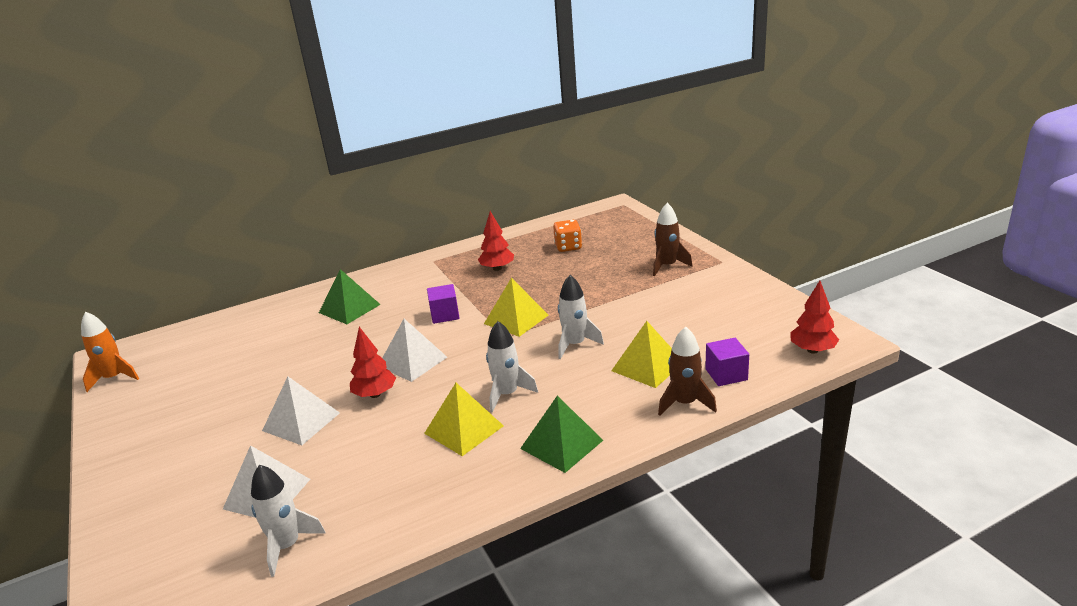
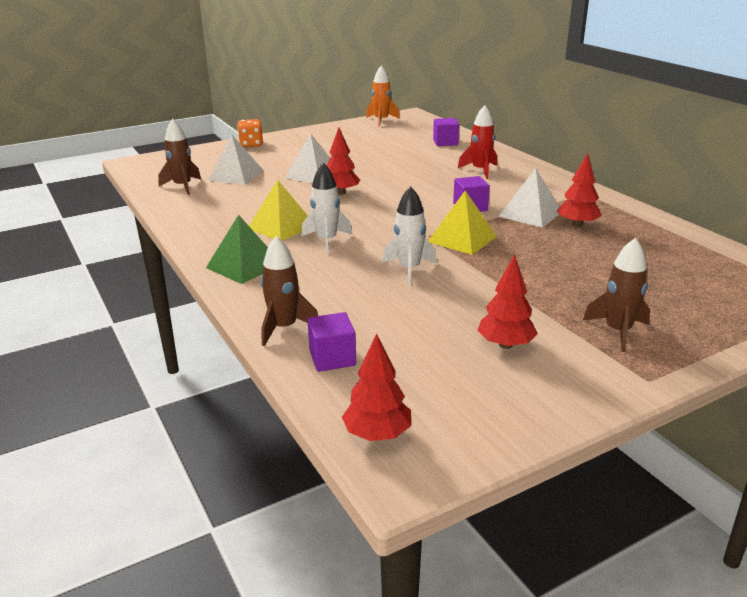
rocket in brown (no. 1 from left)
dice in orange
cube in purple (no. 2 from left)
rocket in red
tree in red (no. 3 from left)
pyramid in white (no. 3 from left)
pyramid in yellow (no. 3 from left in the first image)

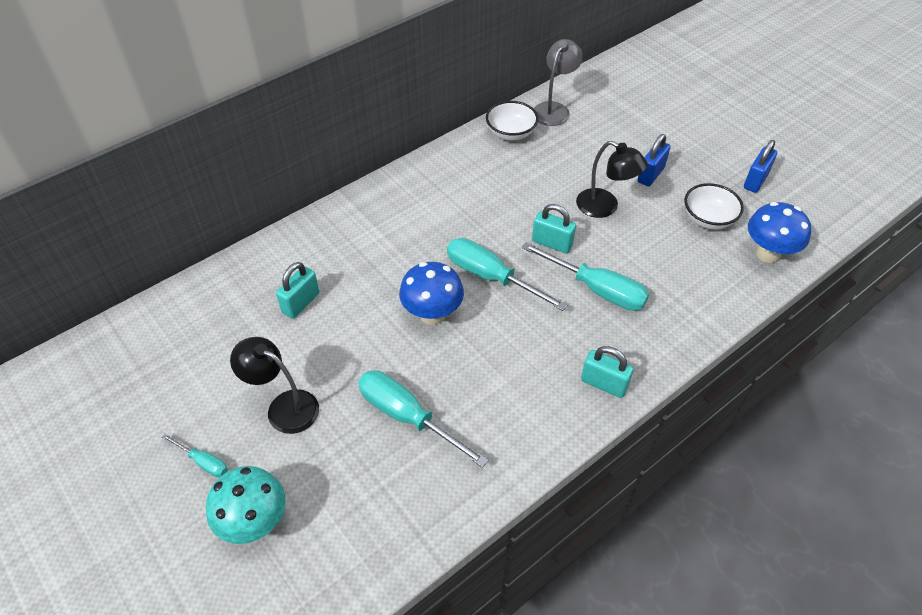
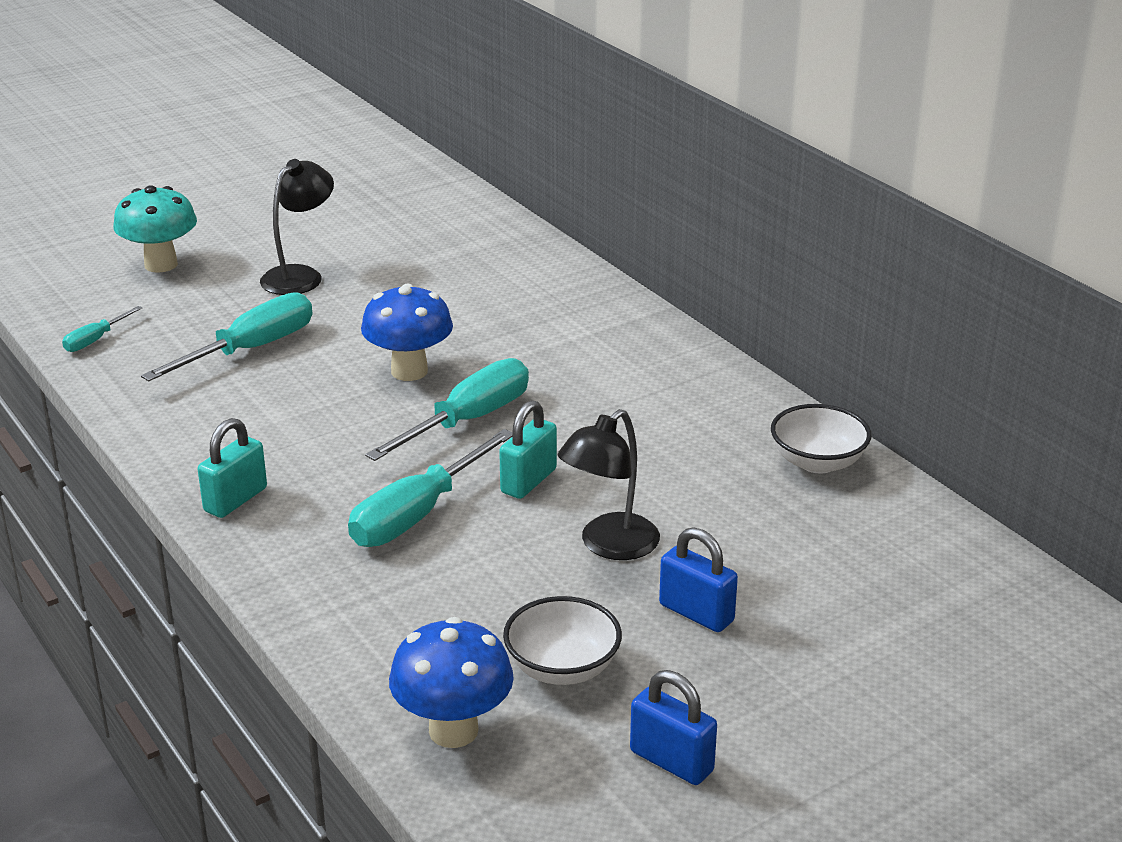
screwdriver in turquoise (no. 1 from left)
padlock in turquoise (no. 1 from left in the first image)
lamp in grey

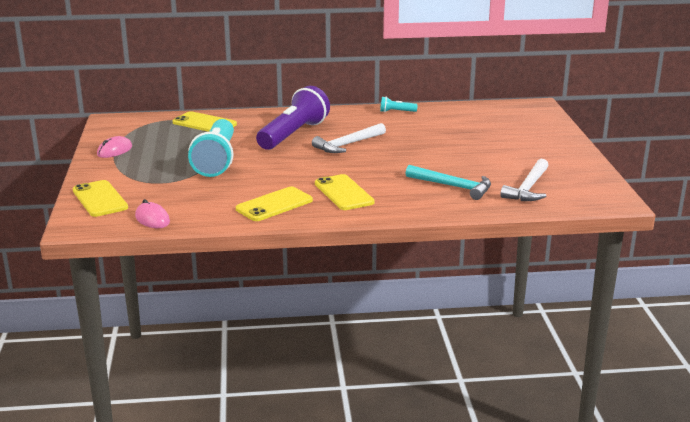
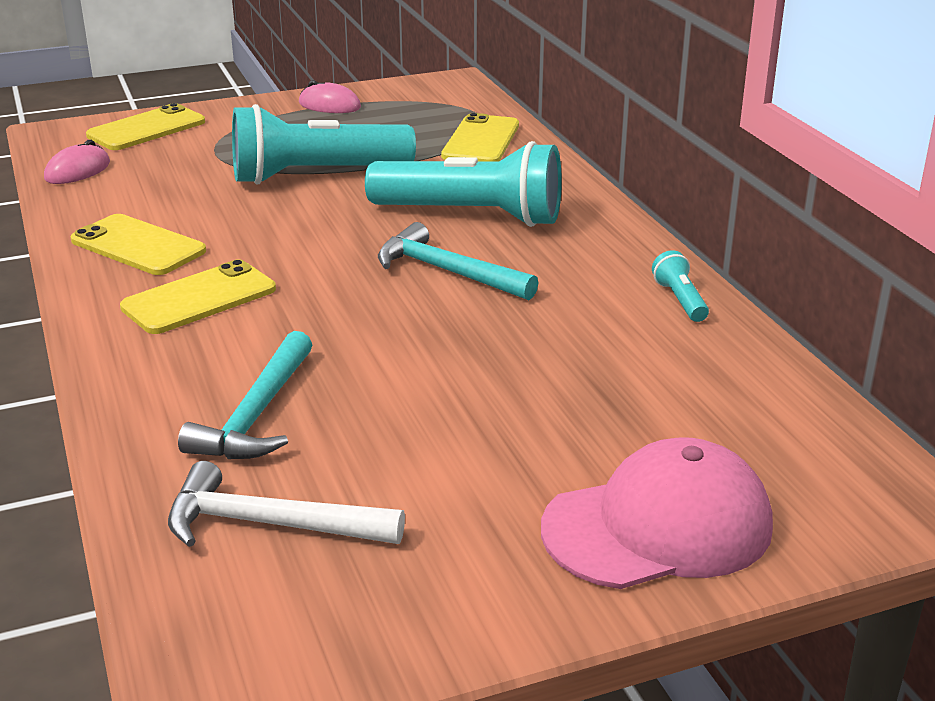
flashlight in turquoise (no. 2 from left)
hammer in turquoise (no. 2 from left)
cap in pink

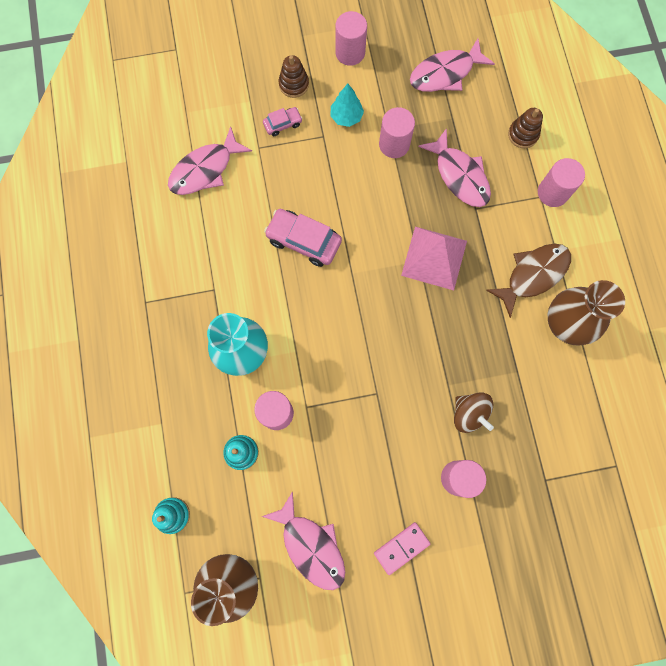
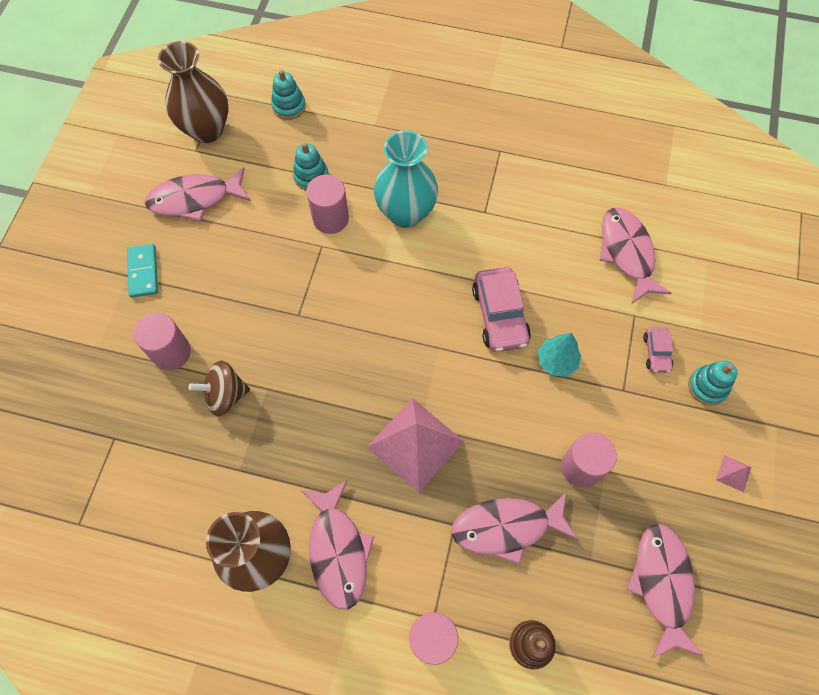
domino in turquoise
fish in pink (no. 2 from left)
car in pink (no. 1 from left)
tree in turquoise
stacking toy in turquoise (no. 3 from left)
pyramid in pink (no. 2 from left)

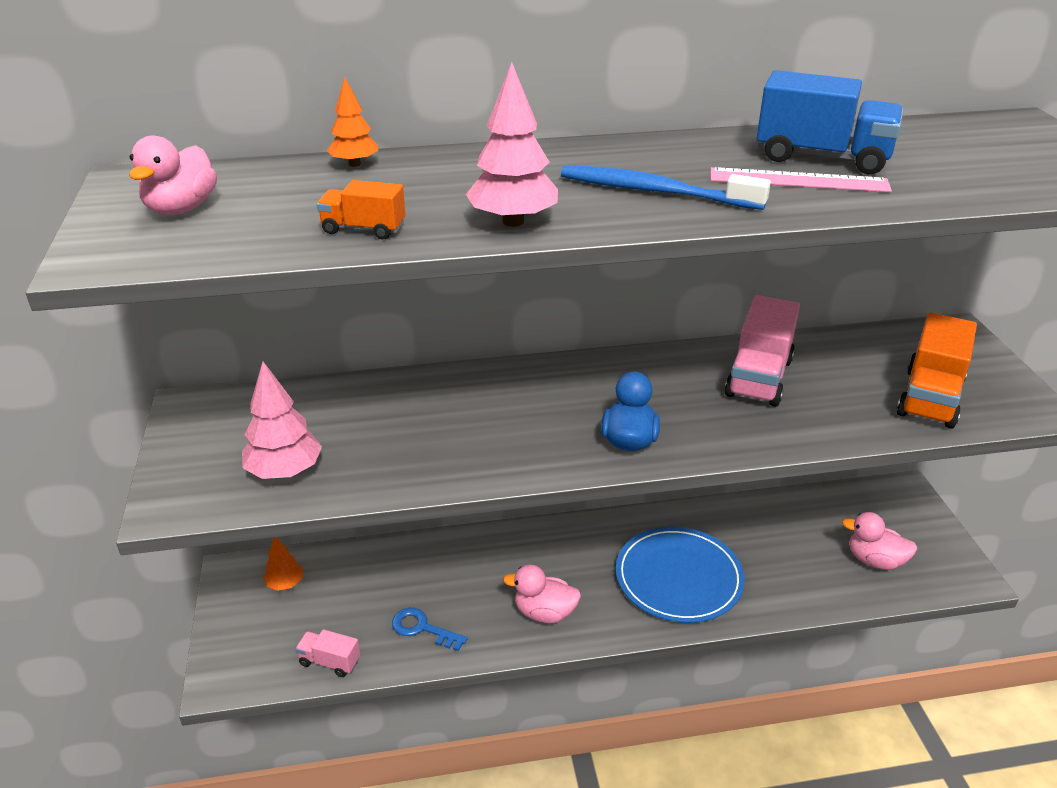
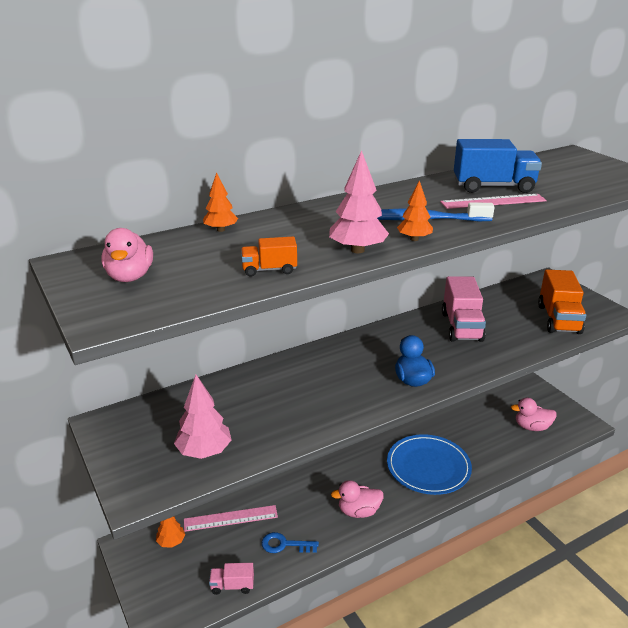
ruler in pink (no. 1 from left)
tree in orange (no. 3 from left)

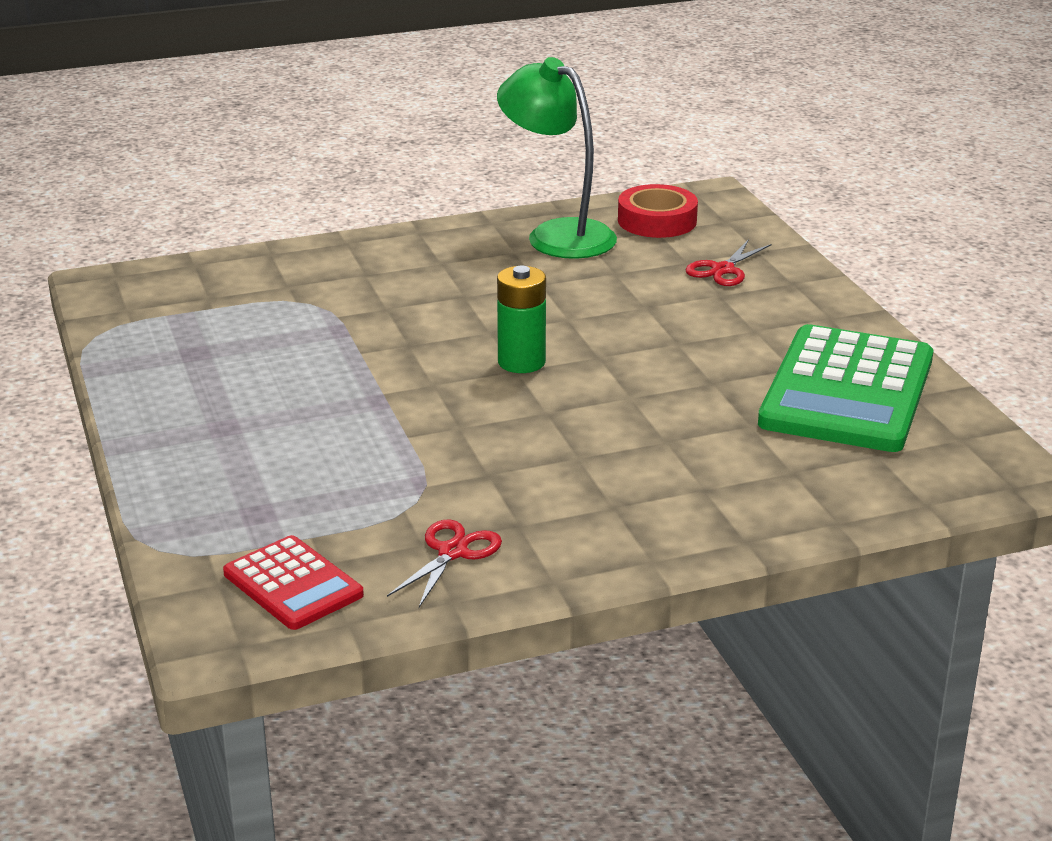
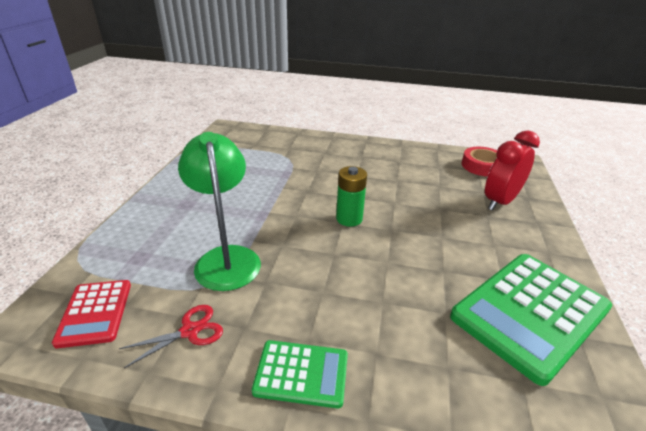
lamp in green
calculator in green (no. 1 from left)
clock in red

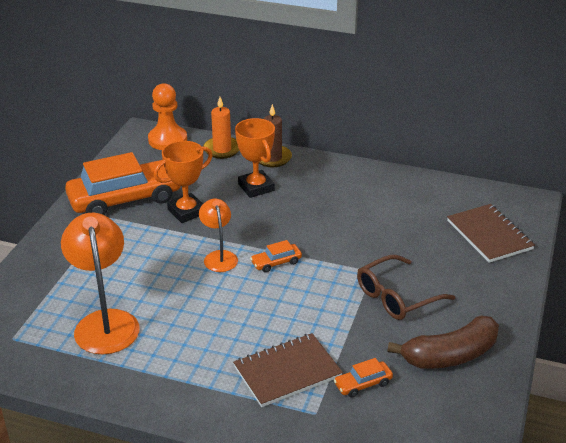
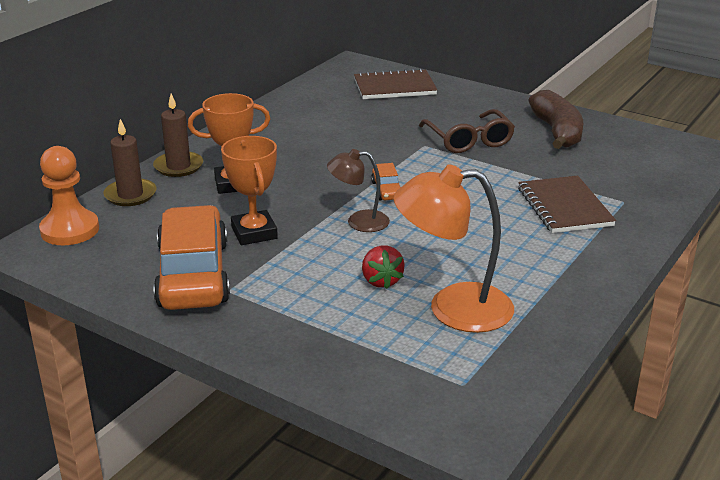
candle in brown (no. 1 from left)
lamp in brown
strawberry in red
car in orange (no. 3 from left in the first image)

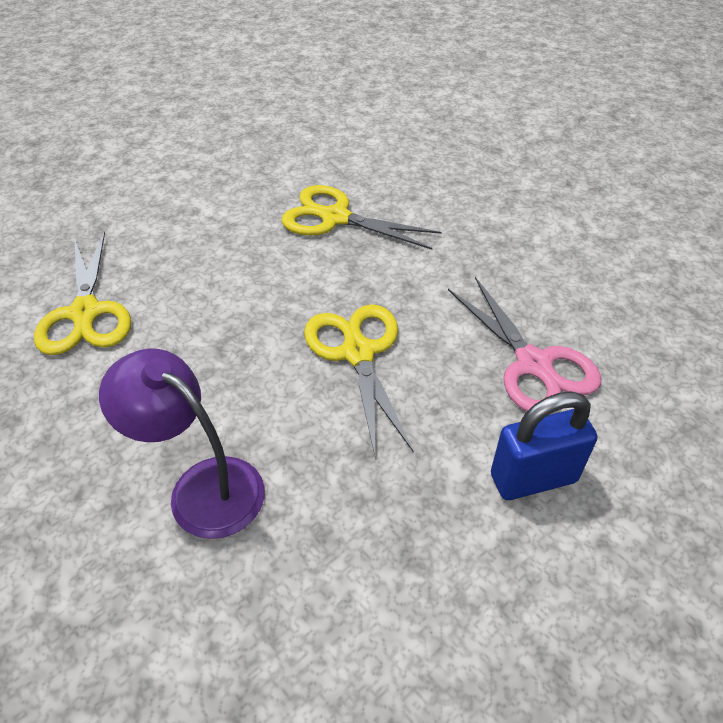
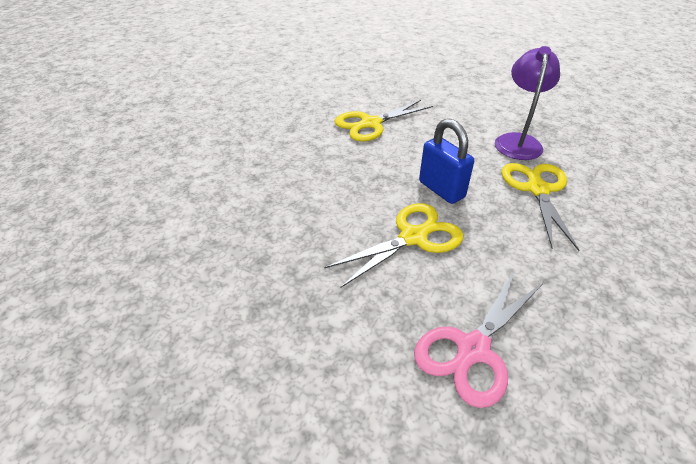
padlock in blue
lamp in purple

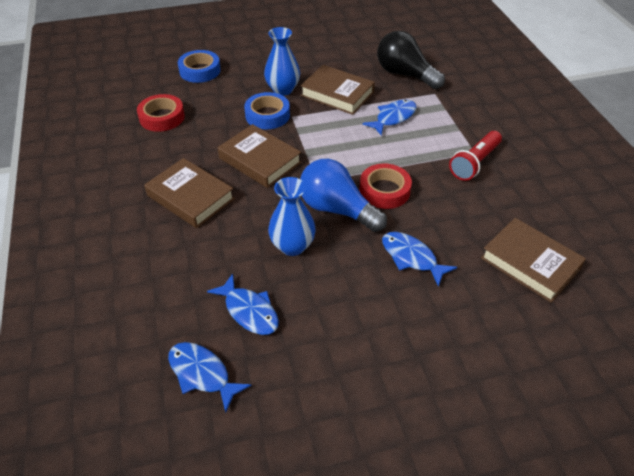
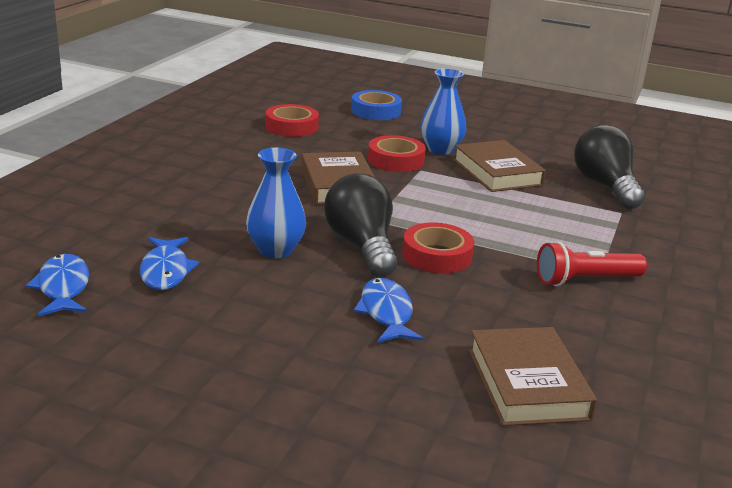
light bulb in black (no. 1 from left)
tape in red (no. 2 from left)
book in brown (no. 1 from left in the first image)
fish in blue (no. 3 from left in the first image)

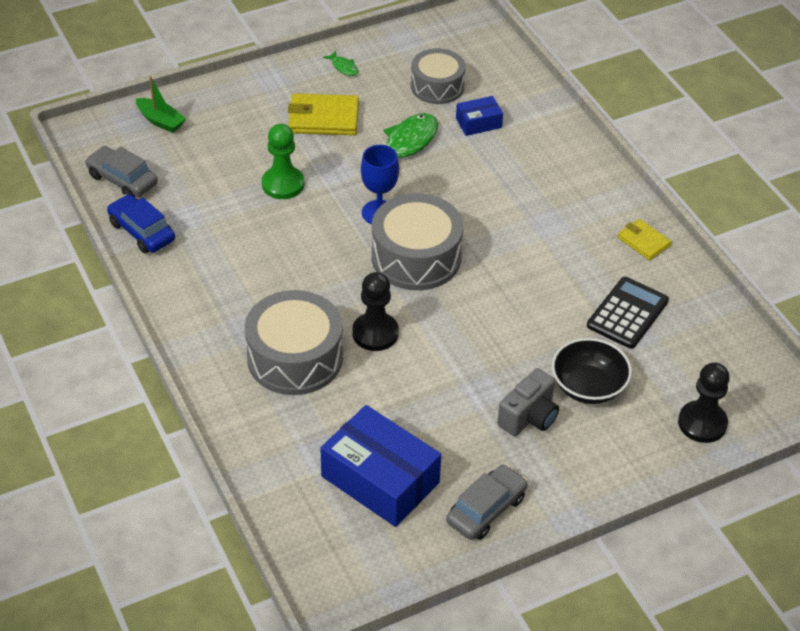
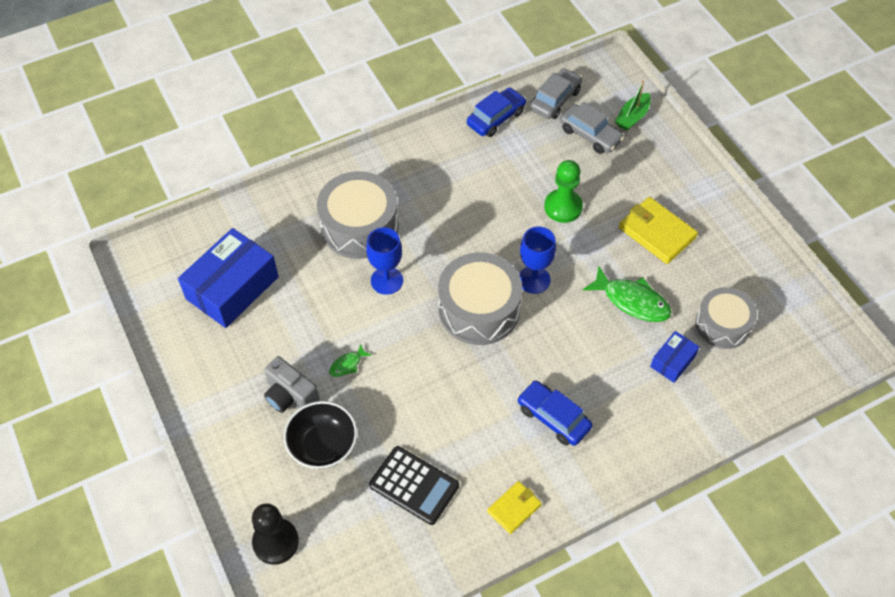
fish in green (no. 1 from left)
goblet in blue (no. 1 from left)
car in blue (no. 2 from left)
car in grey (no. 2 from left)
wallet in yellow (no. 2 from left)
box in blue (no. 2 from left)

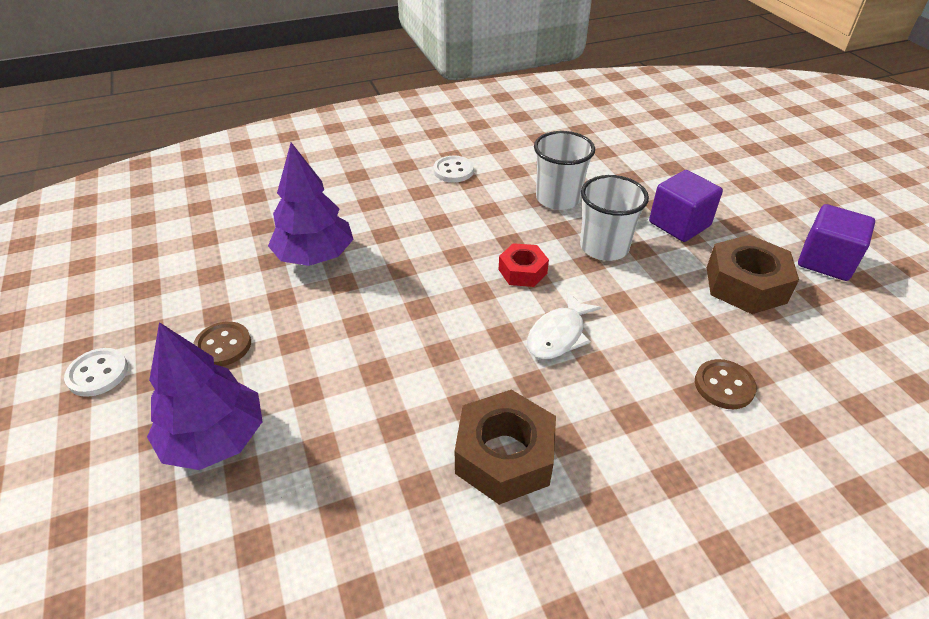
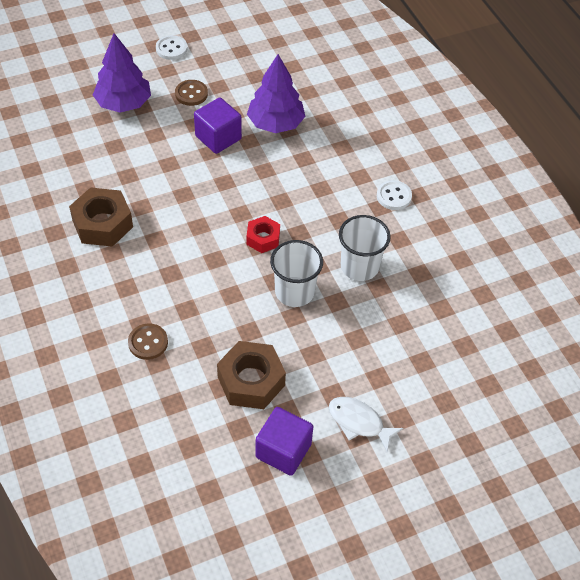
cube in purple (no. 1 from left)
fish in white

